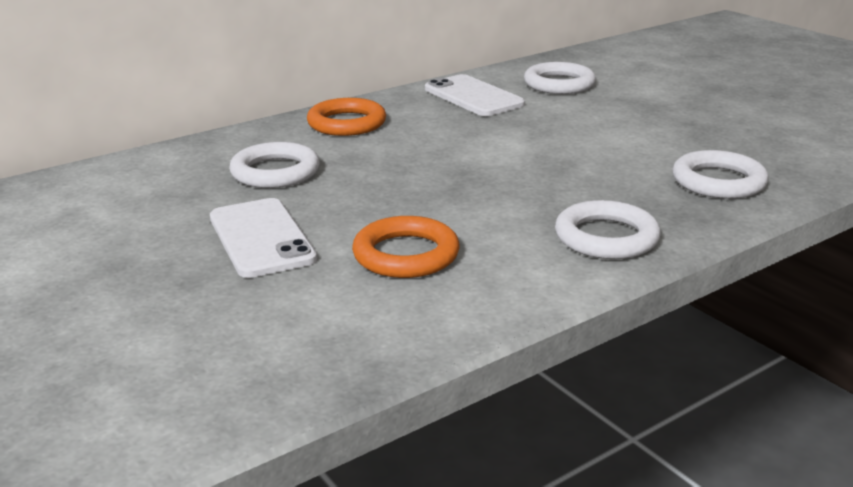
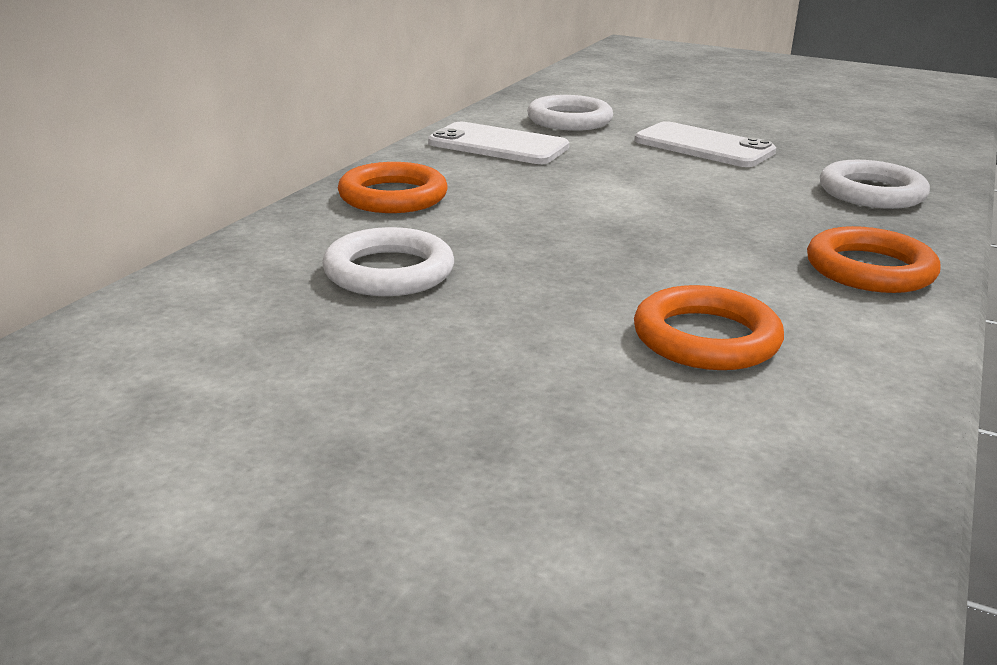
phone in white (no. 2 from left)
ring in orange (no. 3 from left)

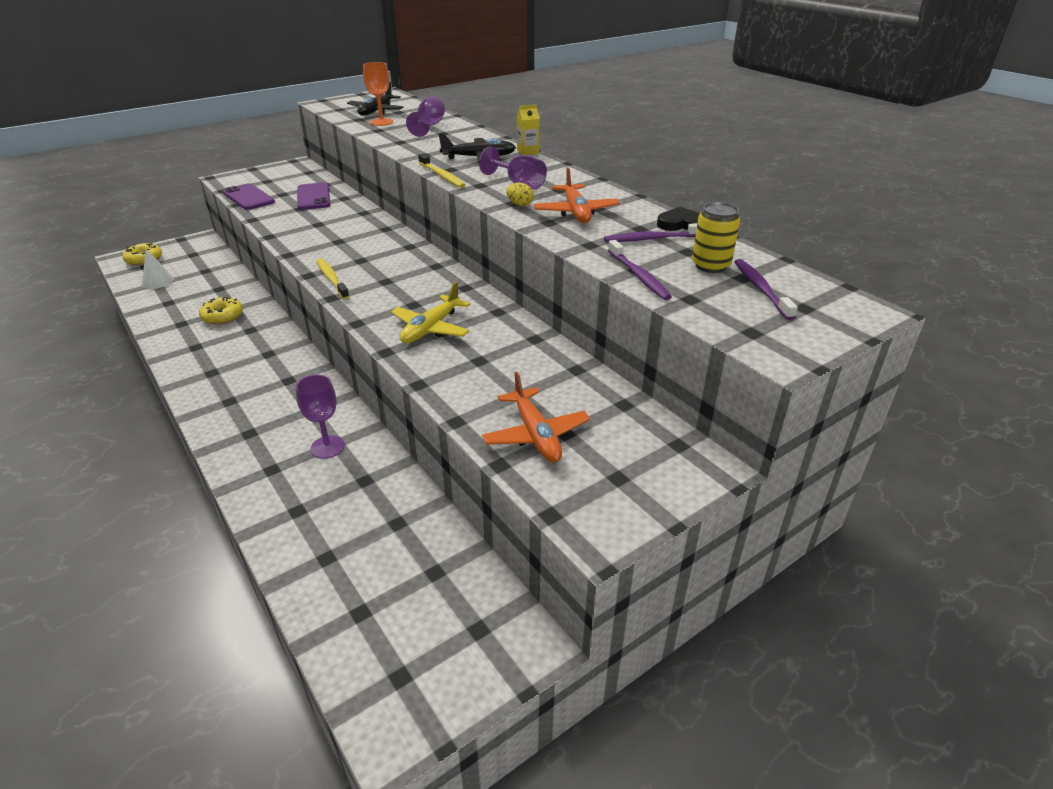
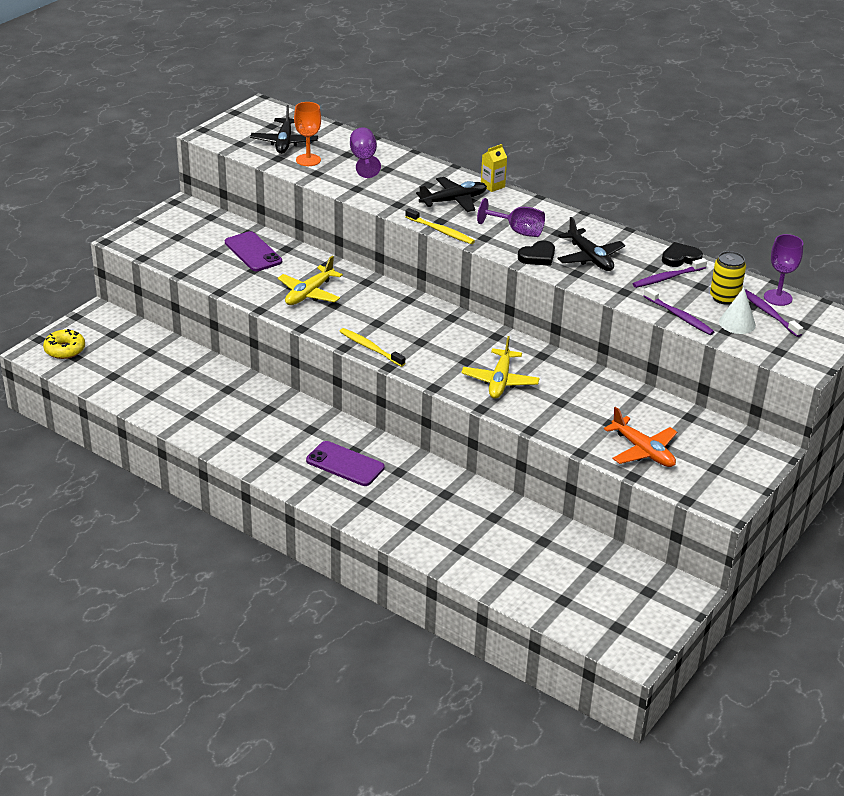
plane in yellow (no. 1 from left)
phone in purple (no. 2 from left)
heart in black (no. 1 from left)
plane in black (no. 3 from left)
cone in white
goblet in purple (no. 3 from left)
donut in yellow (no. 2 from left in the first image)

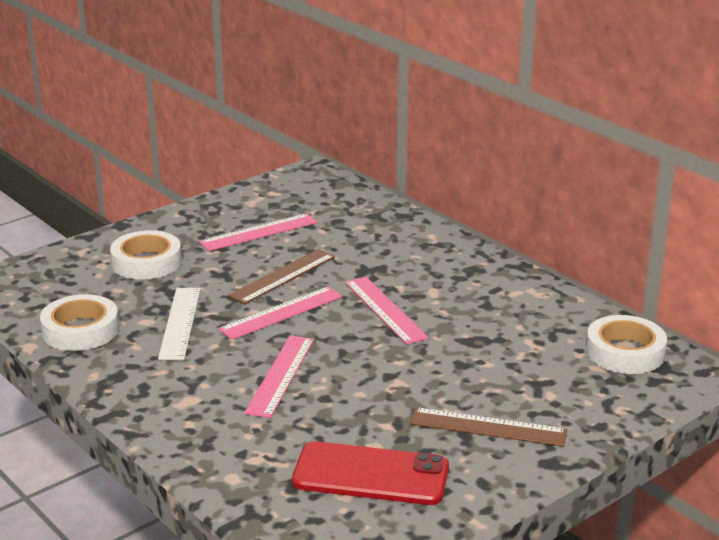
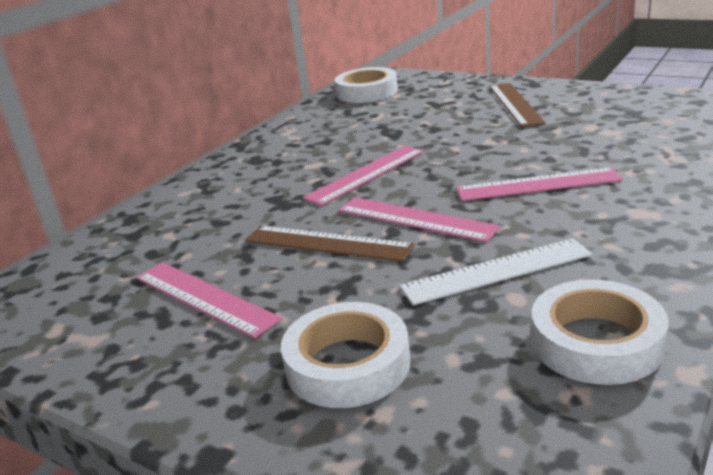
phone in red

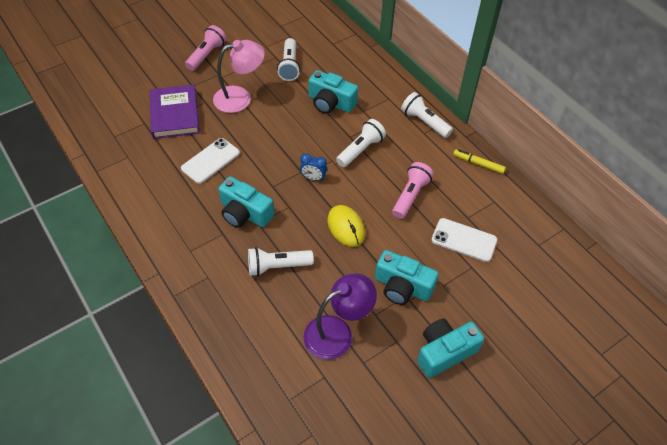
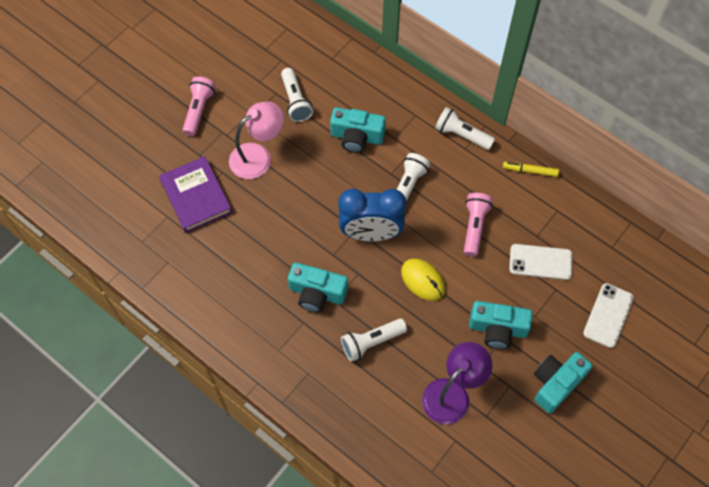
clock in blue
phone in white (no. 2 from left)

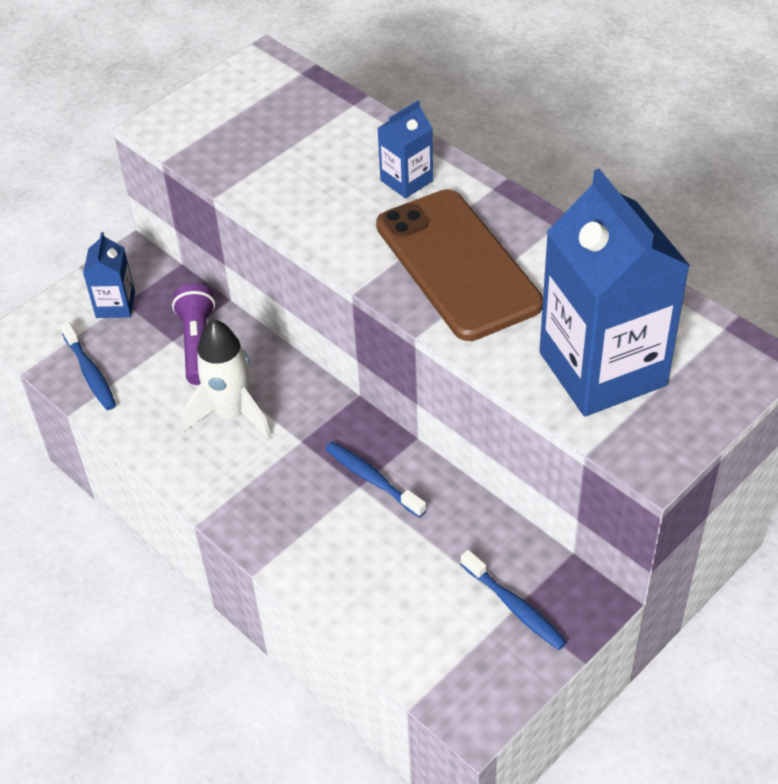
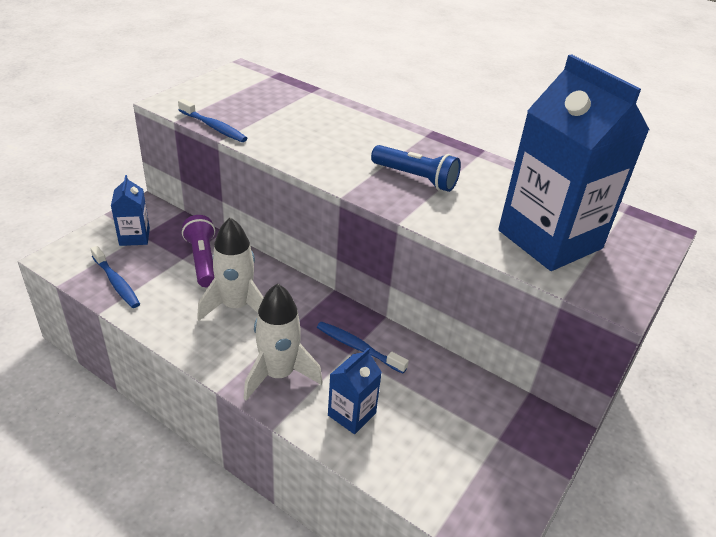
toothbrush in blue (no. 2 from left)
rocket in white (no. 2 from left)
carton in blue (no. 2 from left)
flashlight in blue

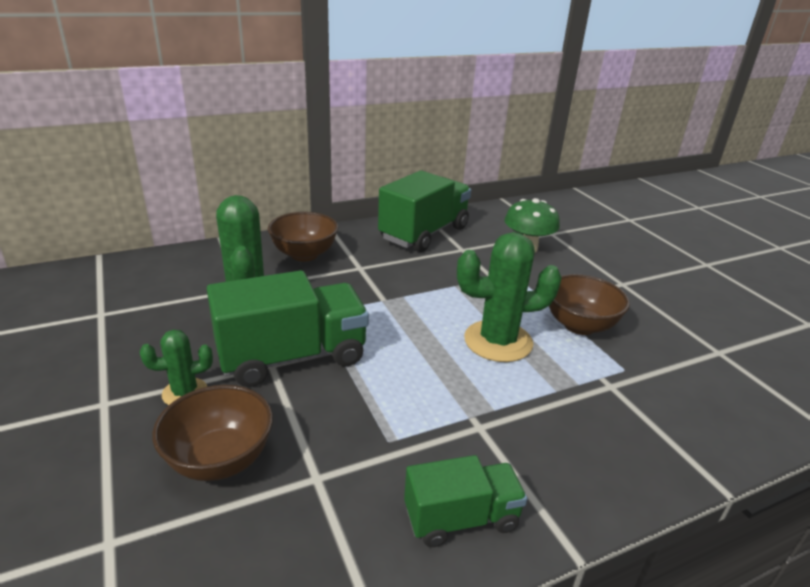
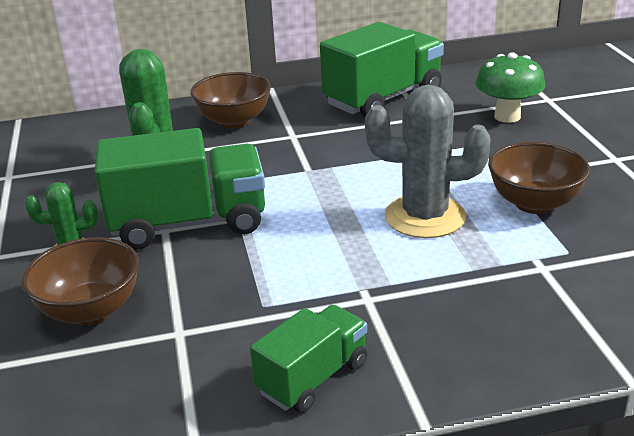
truck in green (no. 2 from left)
cactus in grey

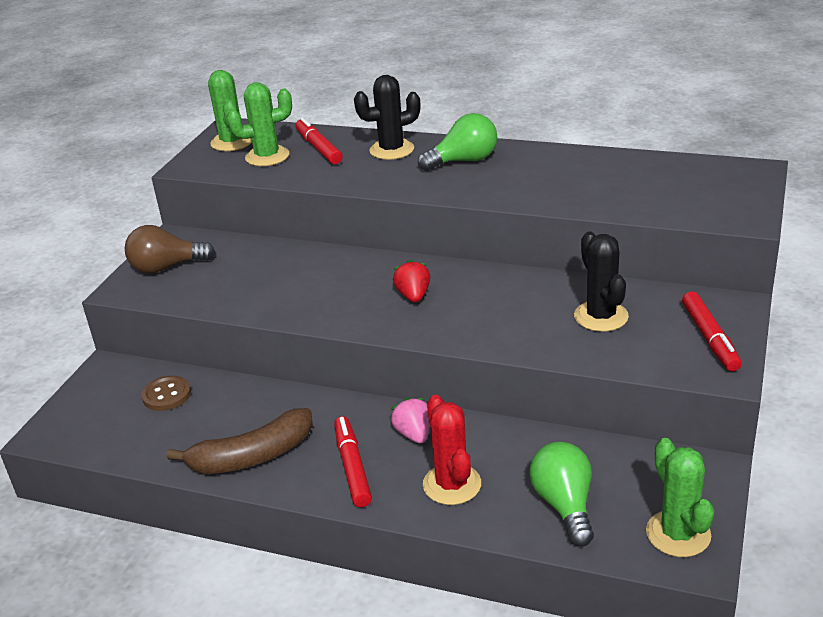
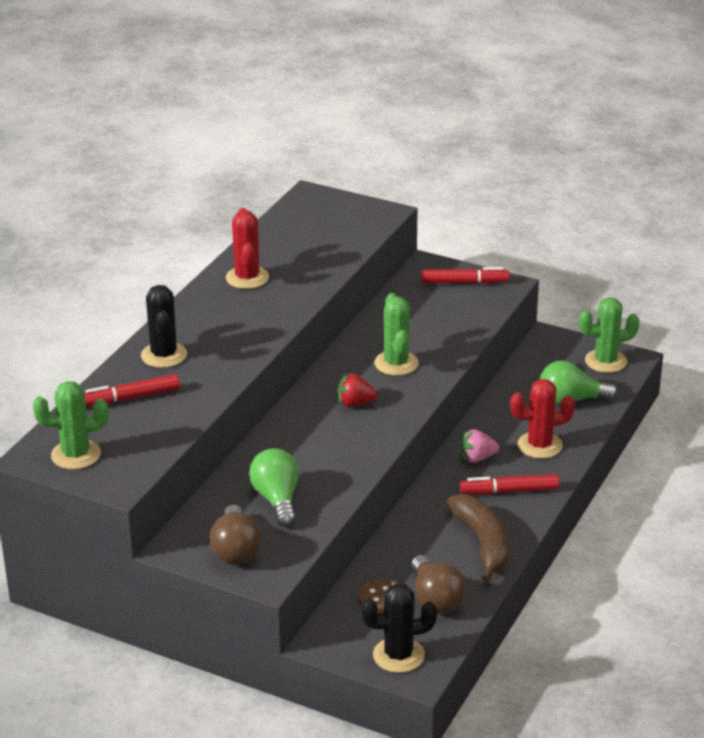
cactus in red (no. 1 from left)
light bulb in green (no. 1 from left)
cactus in black (no. 2 from left)
cactus in green (no. 2 from left)
light bulb in brown (no. 2 from left)

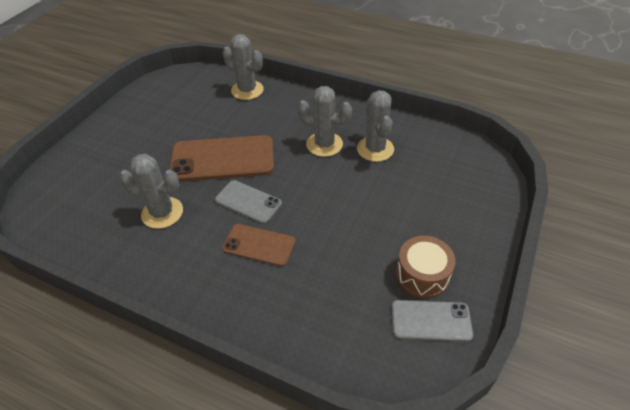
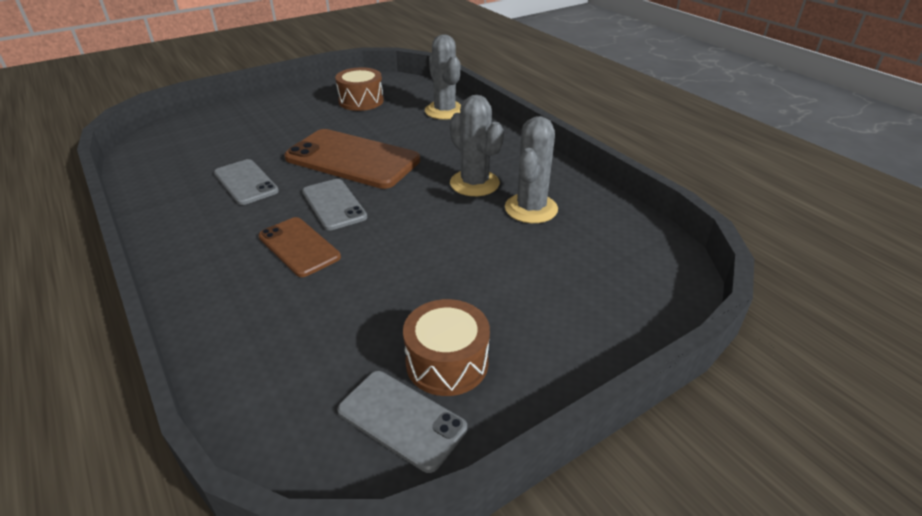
phone in grey (no. 1 from left)
drum in brown (no. 1 from left)

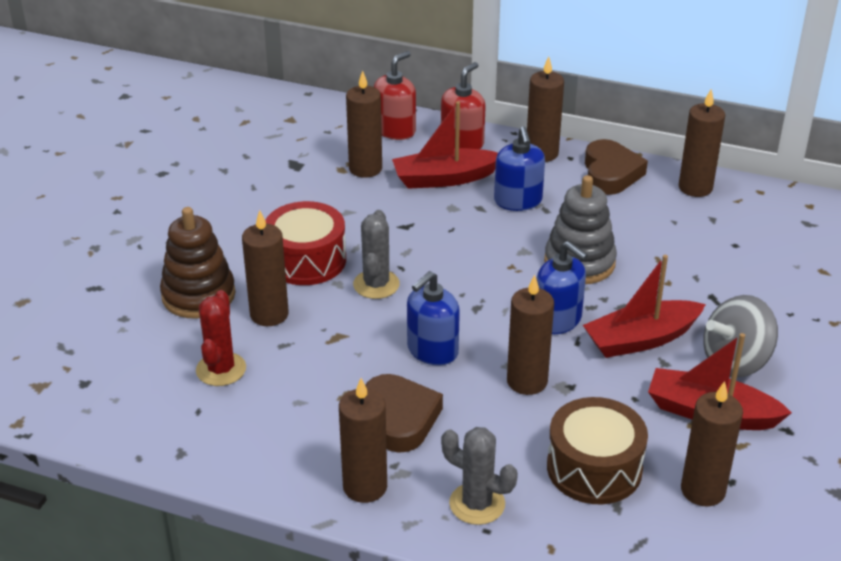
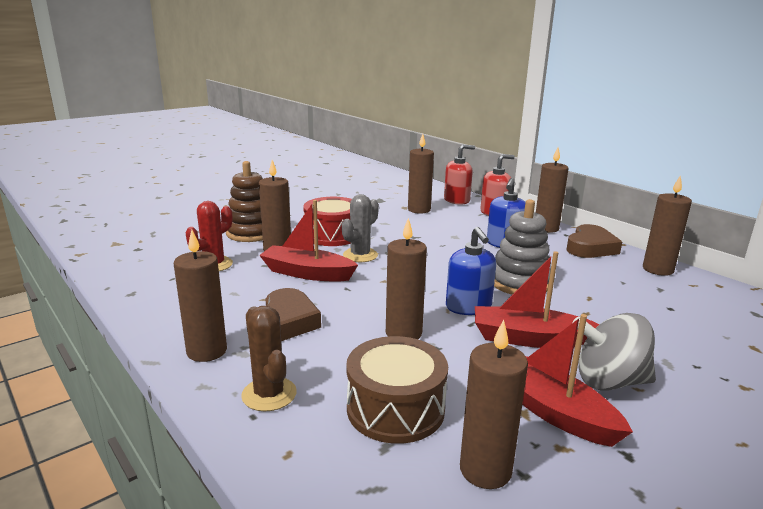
cactus in brown
boat in red (no. 1 from left)
soap dispenser in blue (no. 1 from left in the first image)

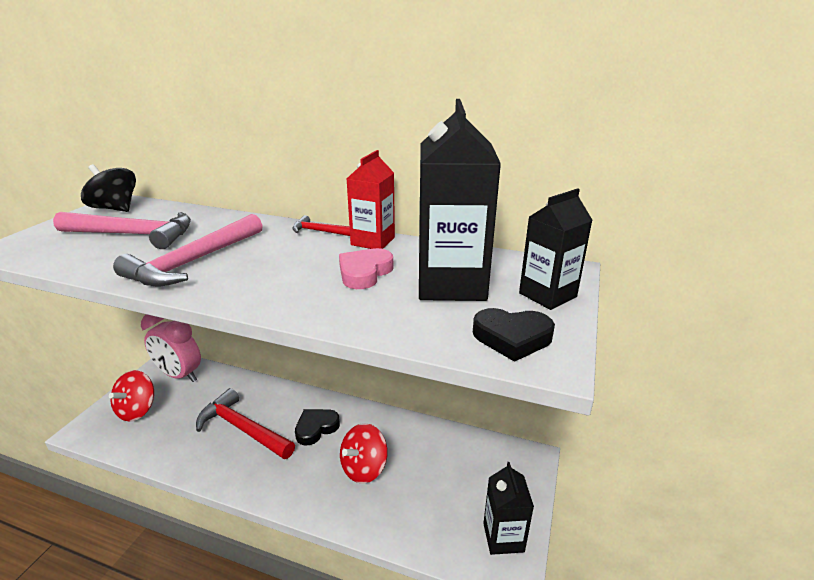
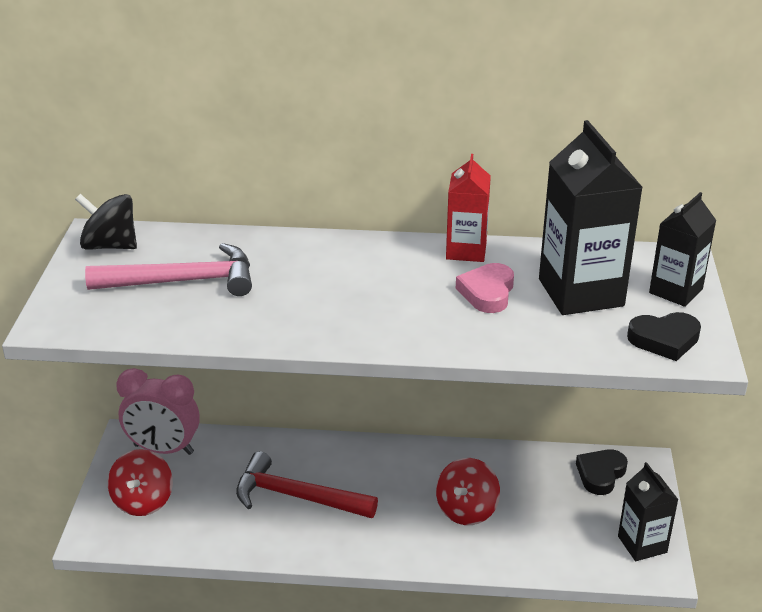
heart in black (no. 1 from left)
hammer in pink (no. 2 from left in the first image)
hammer in red (no. 2 from left in the first image)

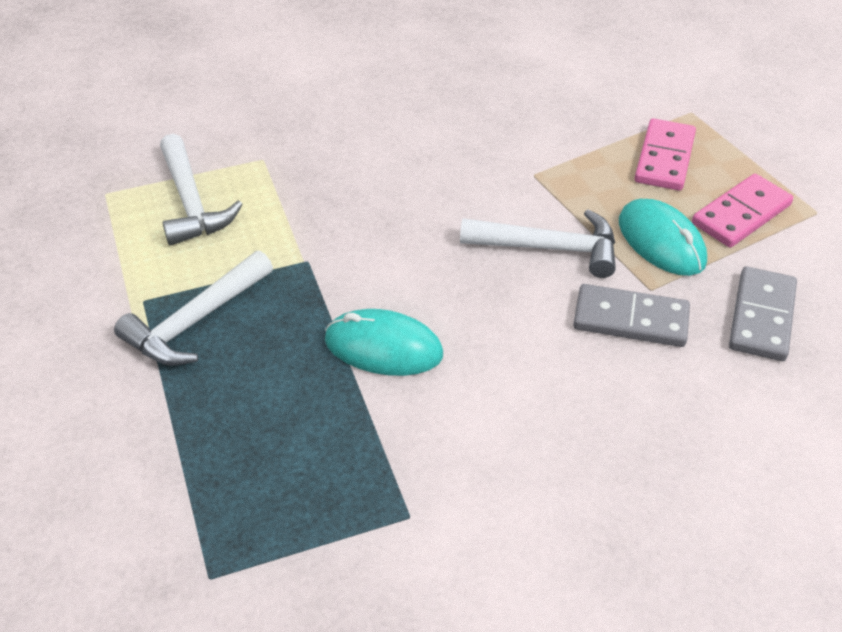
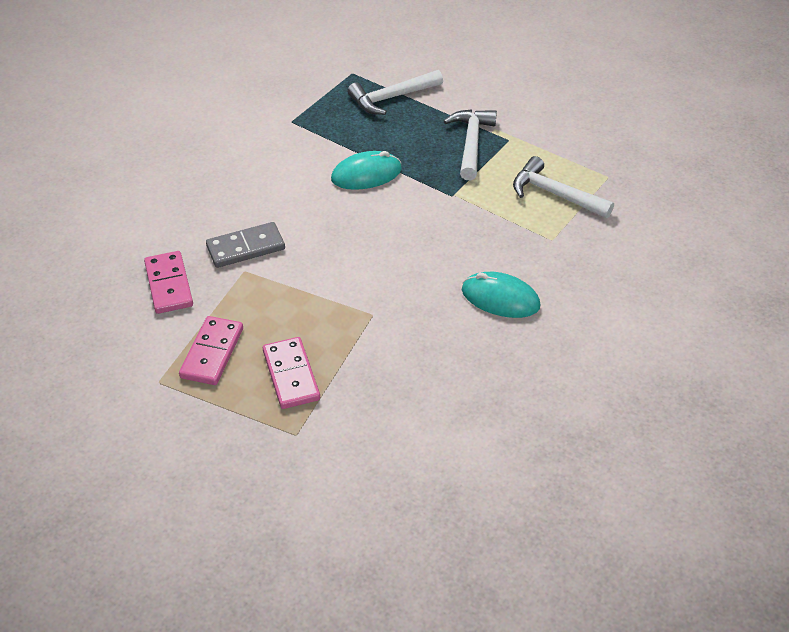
domino in pink (no. 1 from left)
hammer in white (no. 1 from left)
mouse in turquoise (no. 2 from left)

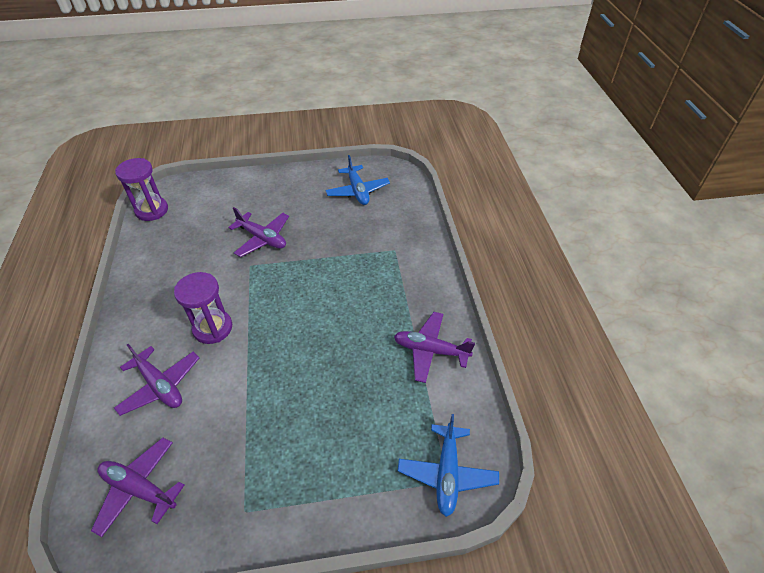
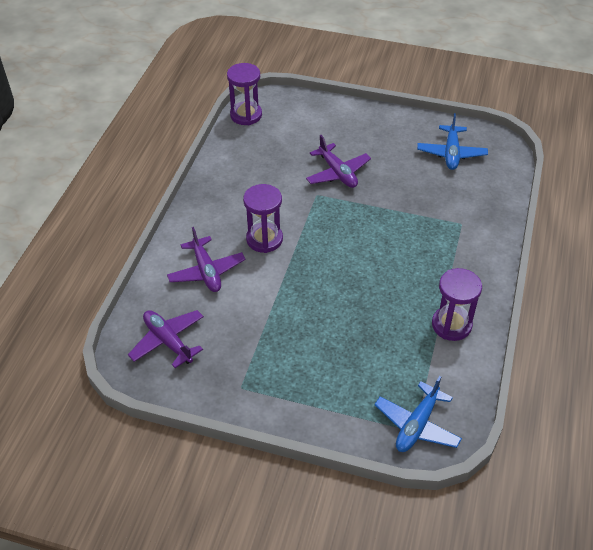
hourglass in purple (no. 3 from left)

